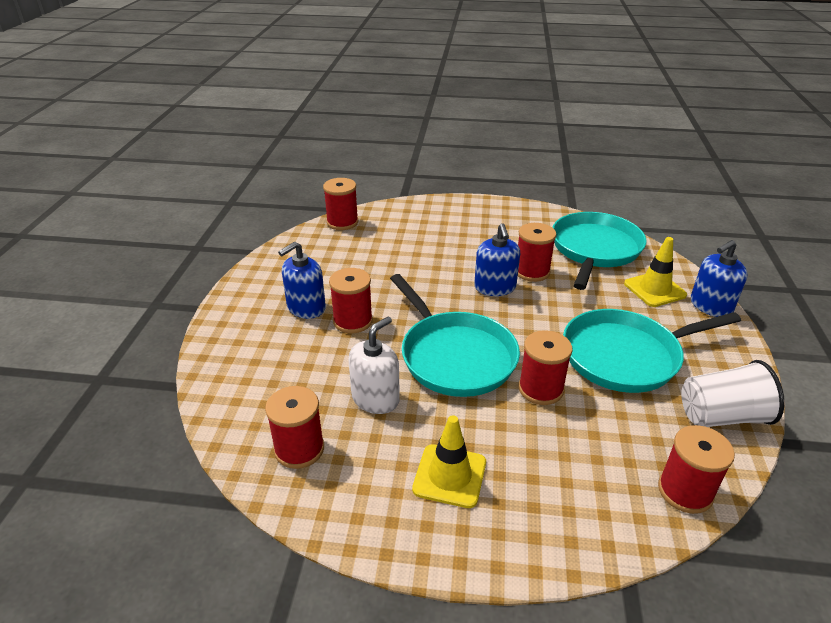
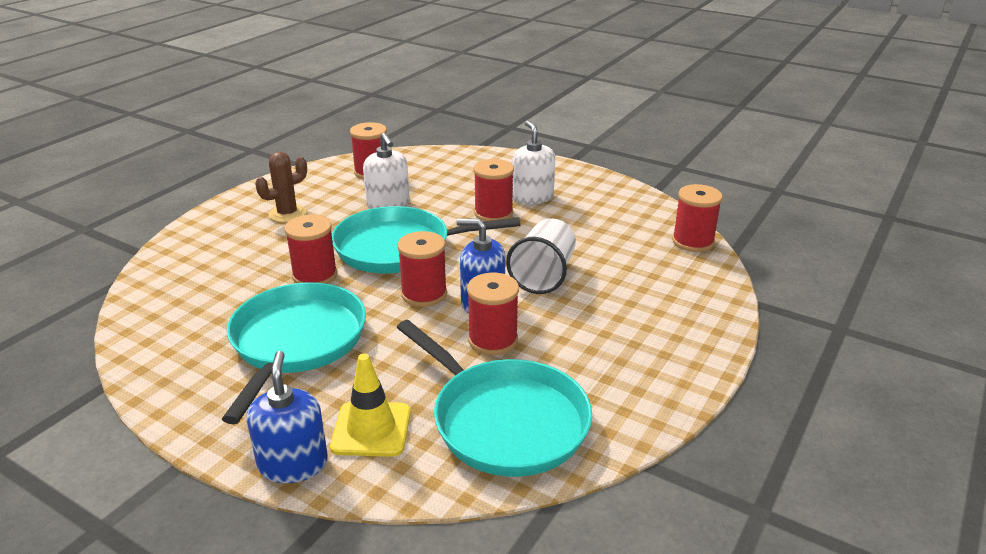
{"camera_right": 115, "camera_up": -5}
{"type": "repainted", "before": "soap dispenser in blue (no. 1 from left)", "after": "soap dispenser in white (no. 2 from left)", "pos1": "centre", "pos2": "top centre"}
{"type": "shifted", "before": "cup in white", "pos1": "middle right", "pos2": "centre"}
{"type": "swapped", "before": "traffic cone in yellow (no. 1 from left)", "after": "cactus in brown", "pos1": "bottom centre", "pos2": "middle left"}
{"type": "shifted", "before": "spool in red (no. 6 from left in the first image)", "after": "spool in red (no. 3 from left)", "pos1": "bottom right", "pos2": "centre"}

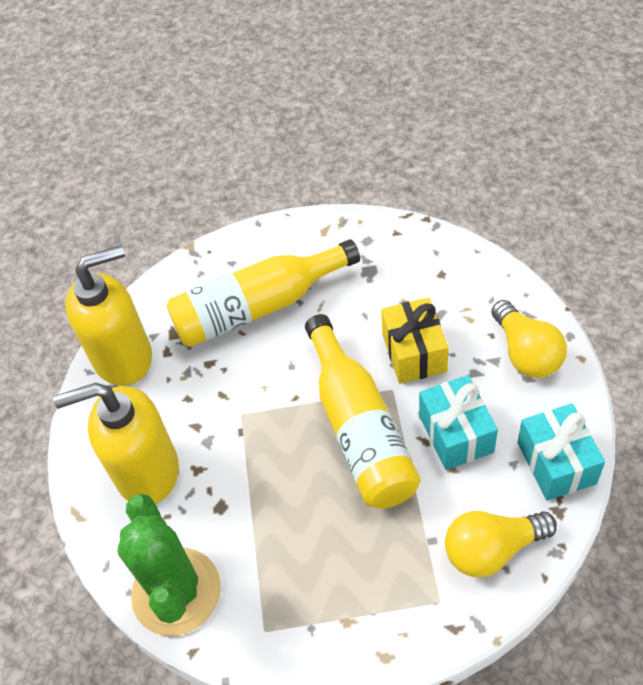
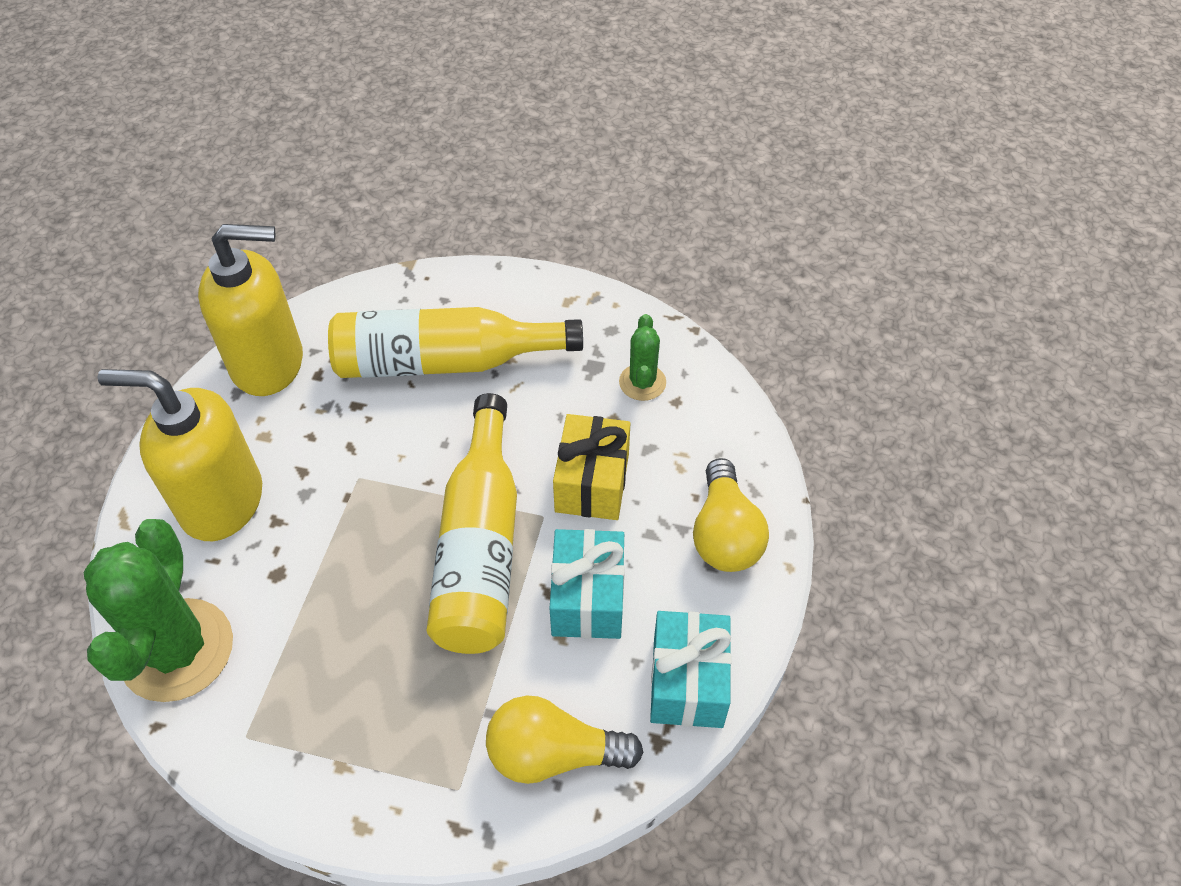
{"camera_right": 15, "camera_up": 0}
{"type": "new", "after": "cactus in green (no. 2 from left)", "pos2": "centre"}

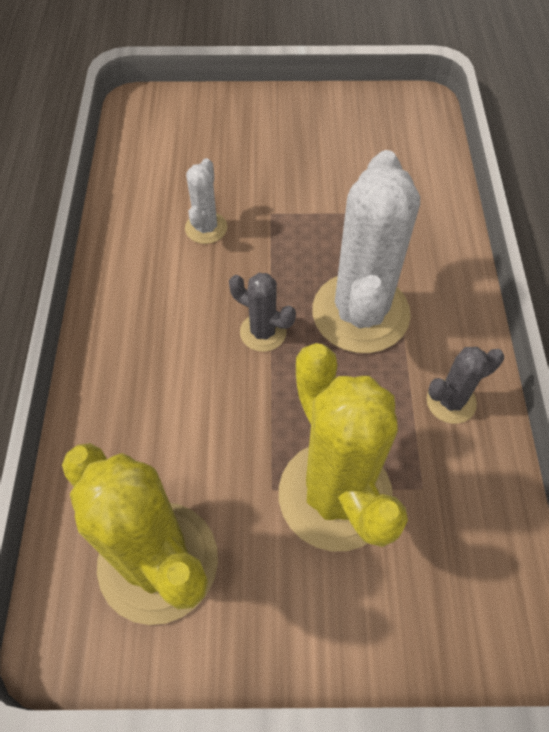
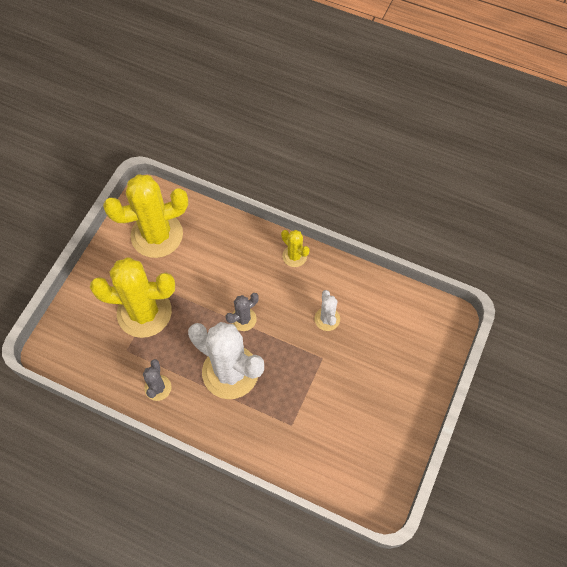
{"camera_right": 115, "camera_up": 5}
{"type": "rotated", "before": "cactus in white (no. 1 from left in the first image)", "pos1": "top centre", "pos2": "centre", "turn": 45}
{"type": "new", "after": "cactus in yellow (no. 3 from left)", "pos2": "centre"}

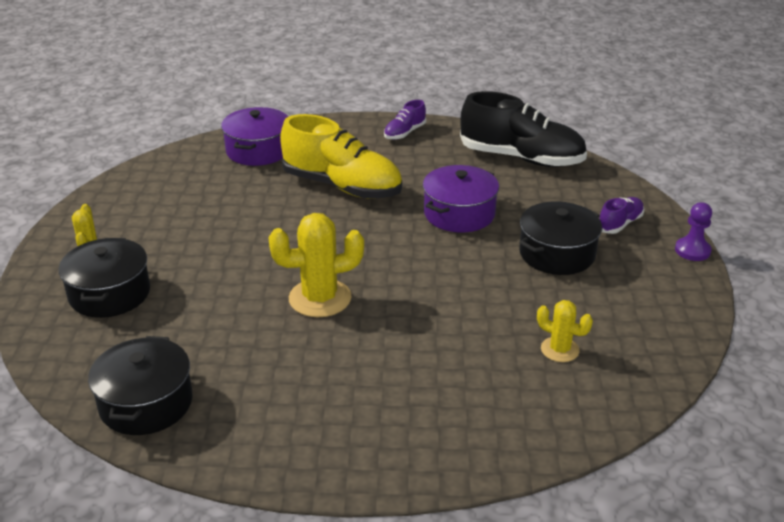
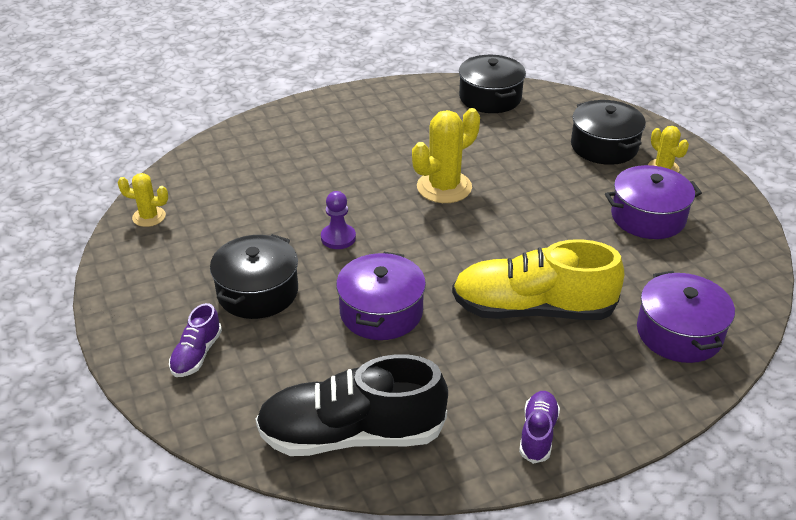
{"camera_right": 155, "camera_up": 5}
{"type": "shifted", "before": "pawn in purple", "pos1": "middle right", "pos2": "centre"}
{"type": "shifted", "before": "cactus in yellow (no. 3 from left in the first image)", "after": "cactus in yellow (no. 1 from left)", "pos1": "middle right", "pos2": "middle left"}
{"type": "new", "after": "pot in purple (no. 2 from left)", "pos2": "middle right"}

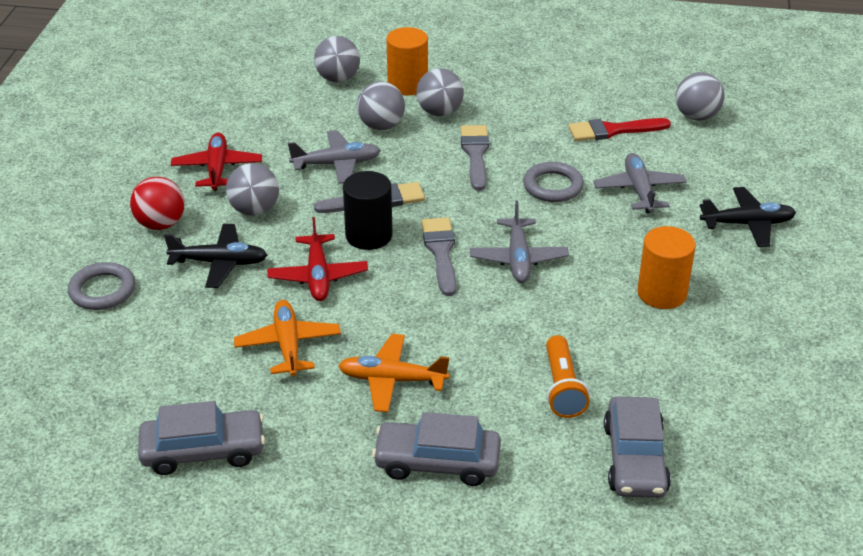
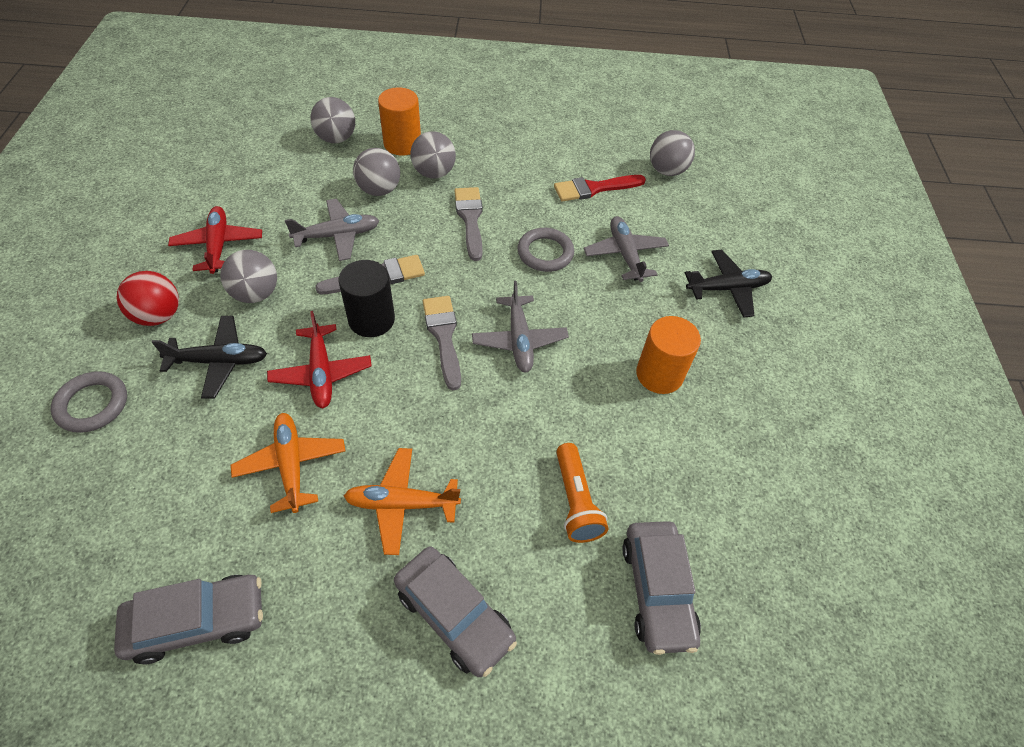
{"camera_right": -10, "camera_up": 15}
{"type": "rotated", "before": "car in grey (no. 2 from left)", "pos1": "bottom centre", "pos2": "bottom centre", "turn": -135}

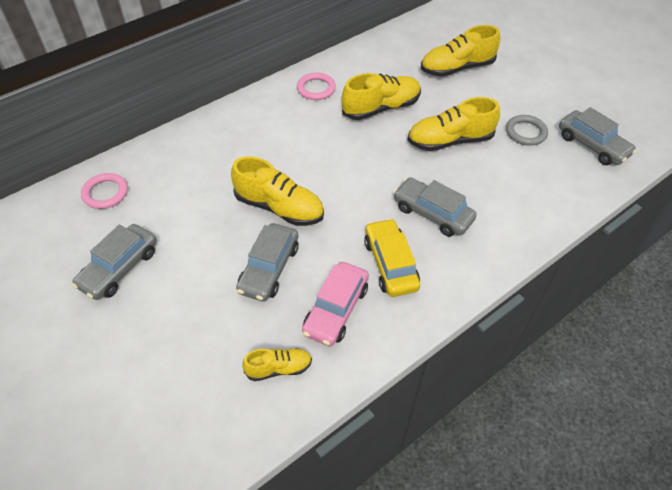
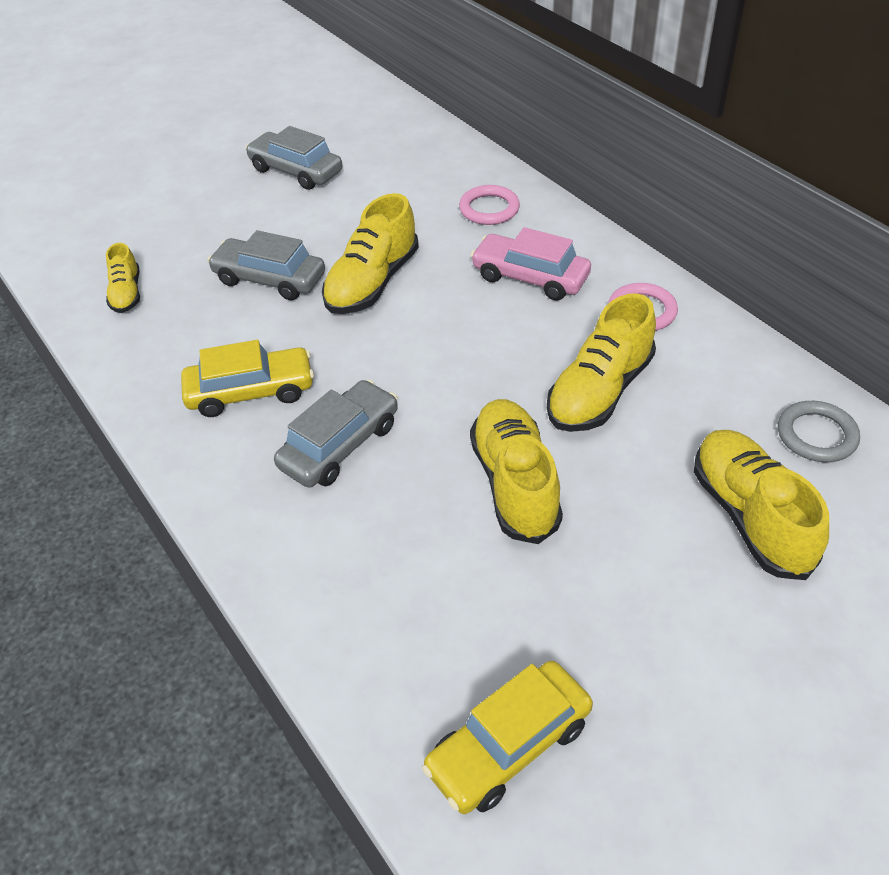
{"camera_right": 95, "camera_up": -5}
{"type": "rotated", "before": "shoe in yellow (no. 3 from left in the first image)", "pos1": "top centre", "pos2": "middle right", "turn": 60}
{"type": "repainted", "before": "car in grey (no. 4 from left)", "after": "car in yellow (no. 2 from left)", "pos1": "top right", "pos2": "bottom centre"}
{"type": "shifted", "before": "ring in grey", "pos1": "top right", "pos2": "middle right"}
{"type": "shifted", "before": "ring in pink (no. 1 from left)", "pos1": "middle left", "pos2": "top centre"}
{"type": "shifted", "before": "car in pink", "pos1": "centre", "pos2": "top centre"}

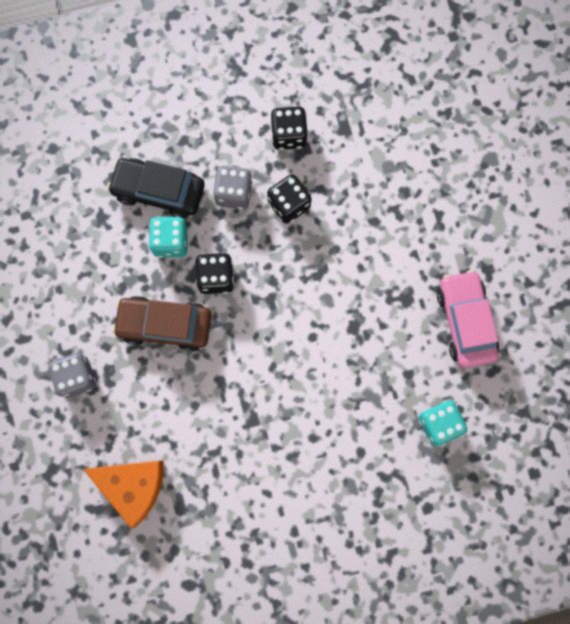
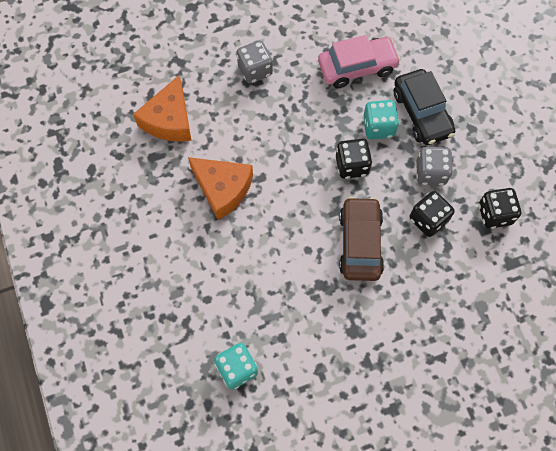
{"camera_right": 85, "camera_up": -10}
{"type": "rotated", "before": "car in black", "pos1": "top left", "pos2": "top right", "turn": 150}
{"type": "shifted", "before": "car in pink", "pos1": "middle right", "pos2": "top centre"}
{"type": "shifted", "before": "car in brown", "pos1": "middle left", "pos2": "centre"}
{"type": "new", "after": "cheese in orange (no. 2 from left)", "pos2": "centre"}

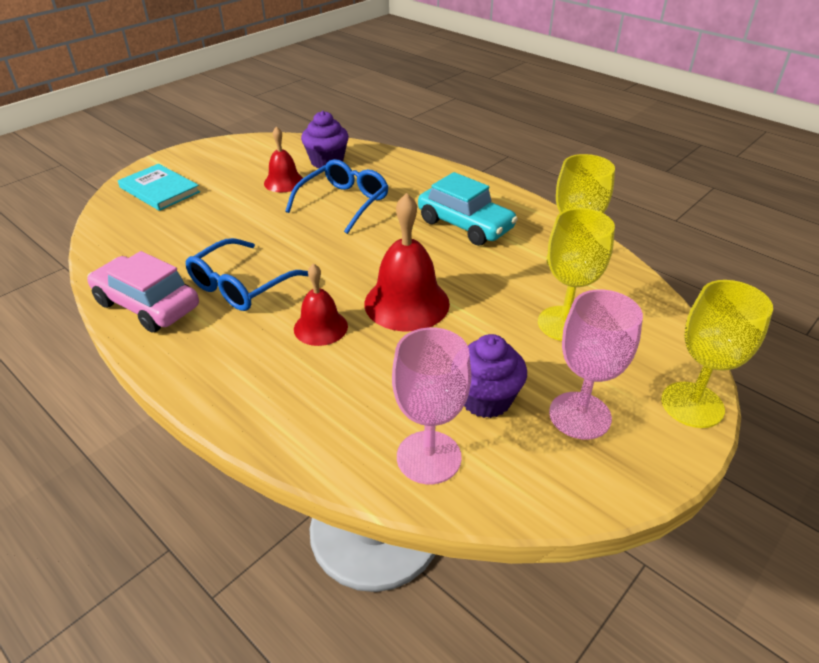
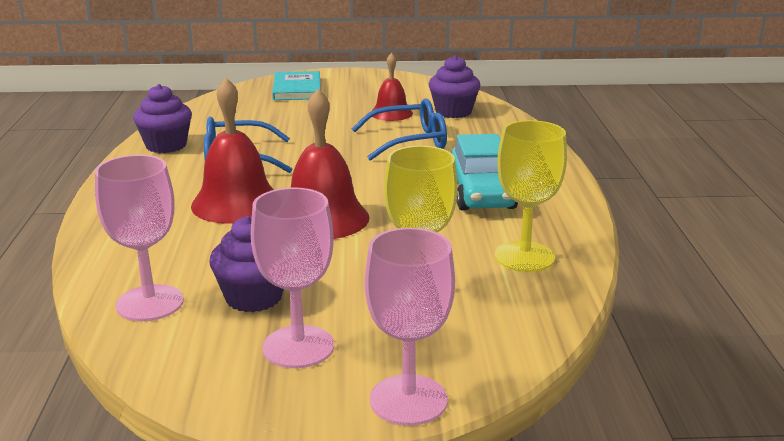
{"camera_right": 45, "camera_up": -15}
{"type": "swapped", "before": "car in pink", "after": "cupcake in purple (no. 1 from left)", "pos1": "middle left", "pos2": "top left"}
{"type": "scaled", "before": "bell in red (no. 2 from left in the first image)", "pos1": "centre", "pos2": "middle left", "scale": 1.65}
{"type": "repainted", "before": "goblet in yellow (no. 3 from left)", "after": "goblet in pink (no. 3 from left)", "pos1": "middle right", "pos2": "bottom centre"}

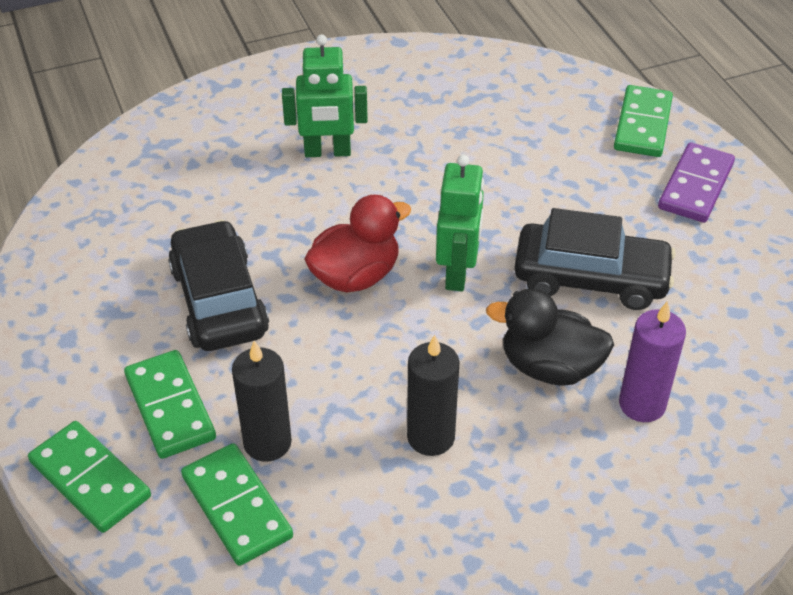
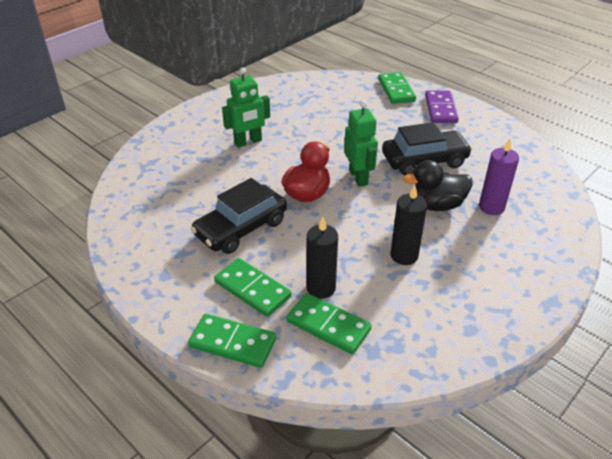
{"camera_right": -25, "camera_up": -5}
{"type": "rotated", "before": "car in black (no. 1 from left)", "pos1": "middle left", "pos2": "centre", "turn": -90}

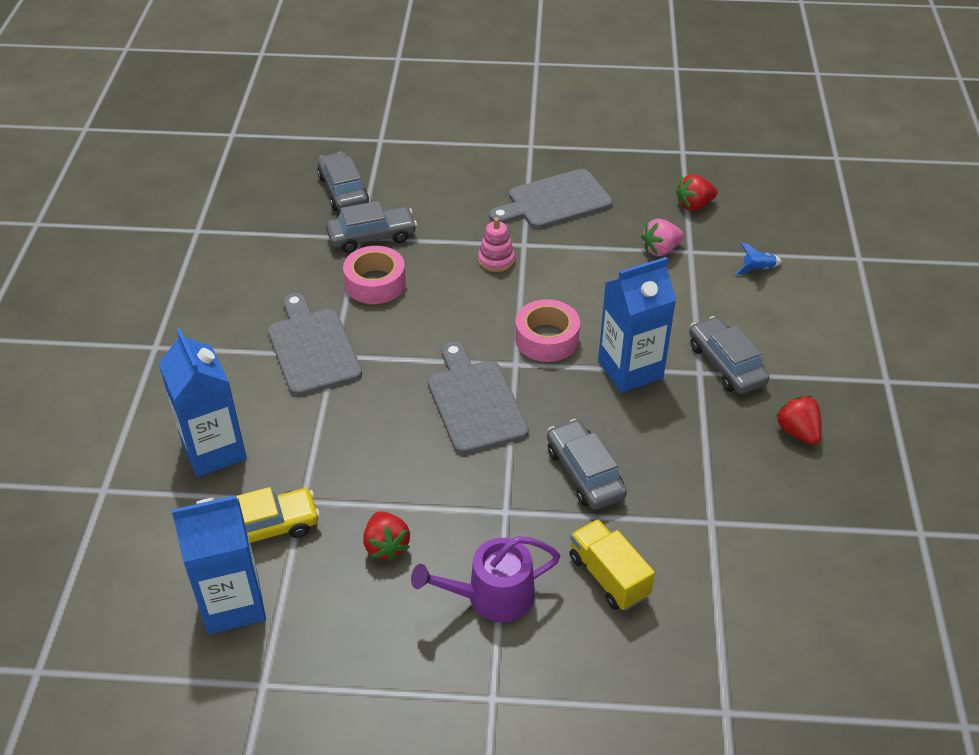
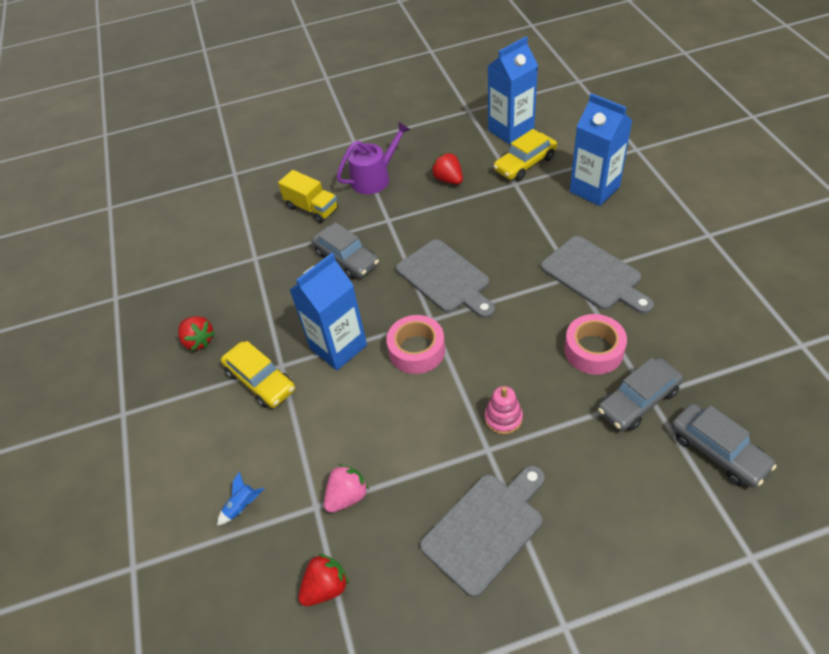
{"camera_right": 165, "camera_up": 5}
{"type": "repainted", "before": "car in grey (no. 4 from left)", "after": "car in yellow (no. 1 from left)", "pos1": "middle right", "pos2": "middle left"}

